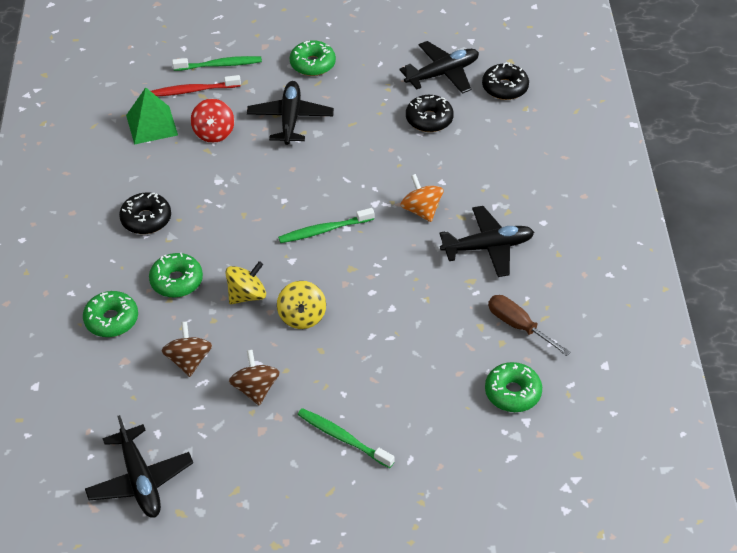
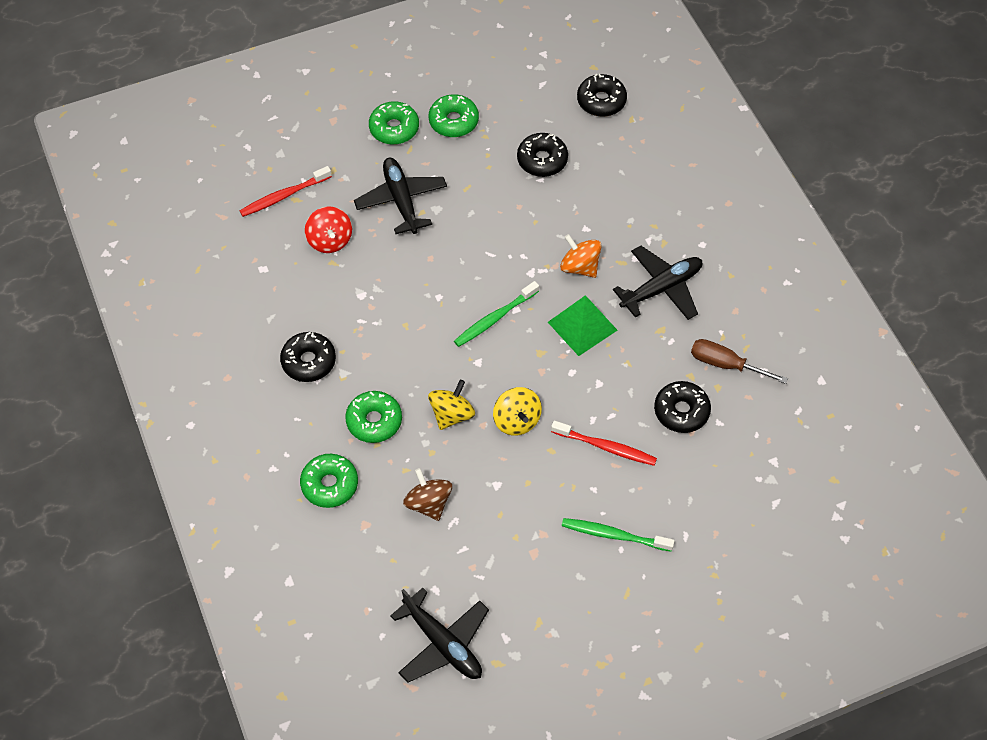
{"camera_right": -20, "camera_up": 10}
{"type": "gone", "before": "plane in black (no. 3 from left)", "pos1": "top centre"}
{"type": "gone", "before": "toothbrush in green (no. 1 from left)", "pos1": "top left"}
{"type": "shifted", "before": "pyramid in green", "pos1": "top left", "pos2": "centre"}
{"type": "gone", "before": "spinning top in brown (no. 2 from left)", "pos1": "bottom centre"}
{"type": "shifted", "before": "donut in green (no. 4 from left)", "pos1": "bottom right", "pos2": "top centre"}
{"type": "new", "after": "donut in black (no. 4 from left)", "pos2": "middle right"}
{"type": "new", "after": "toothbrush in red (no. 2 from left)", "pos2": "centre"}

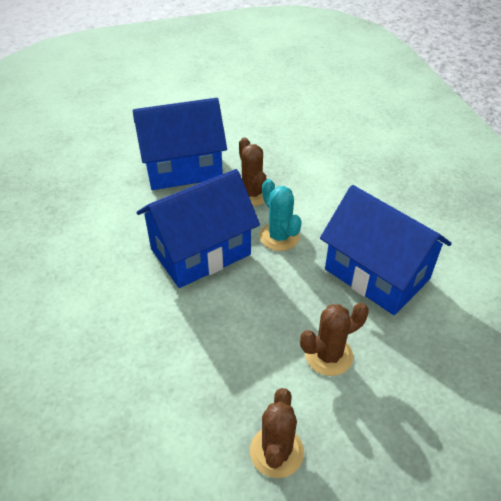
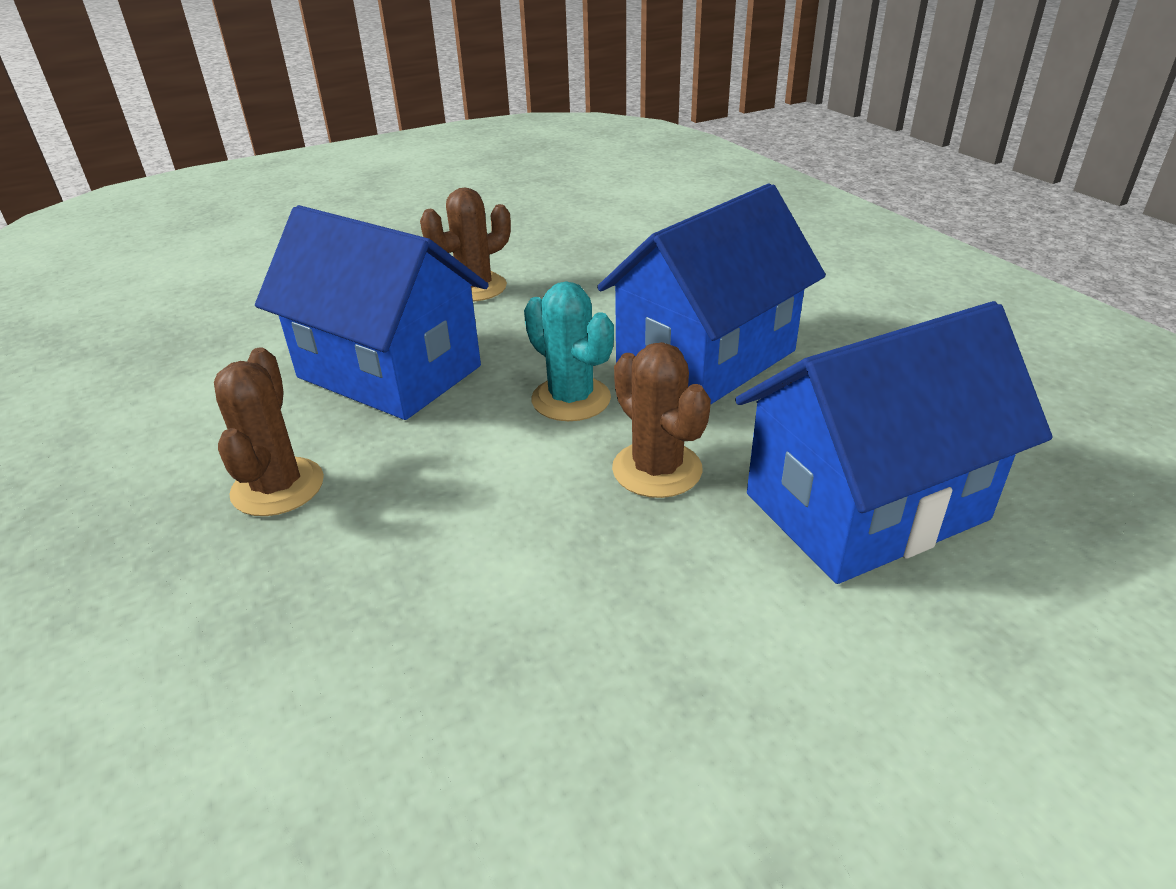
{"camera_right": 170, "camera_up": -10}
{"type": "shifted", "before": "cactus in brown (no. 2 from left in the first image)", "after": "cactus in brown (no. 1 from left)", "pos1": "bottom centre", "pos2": "middle left"}

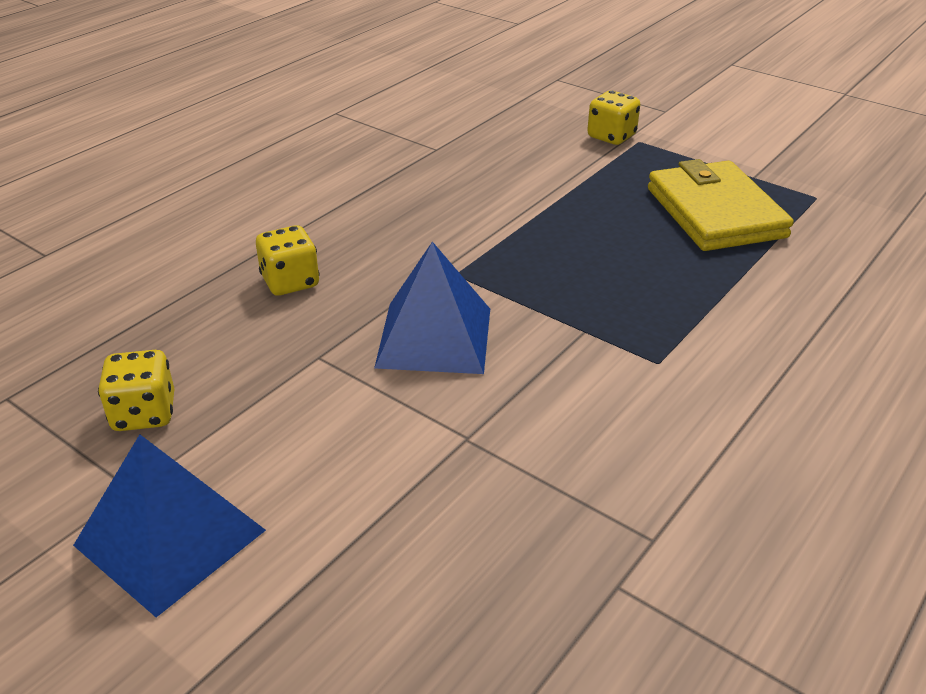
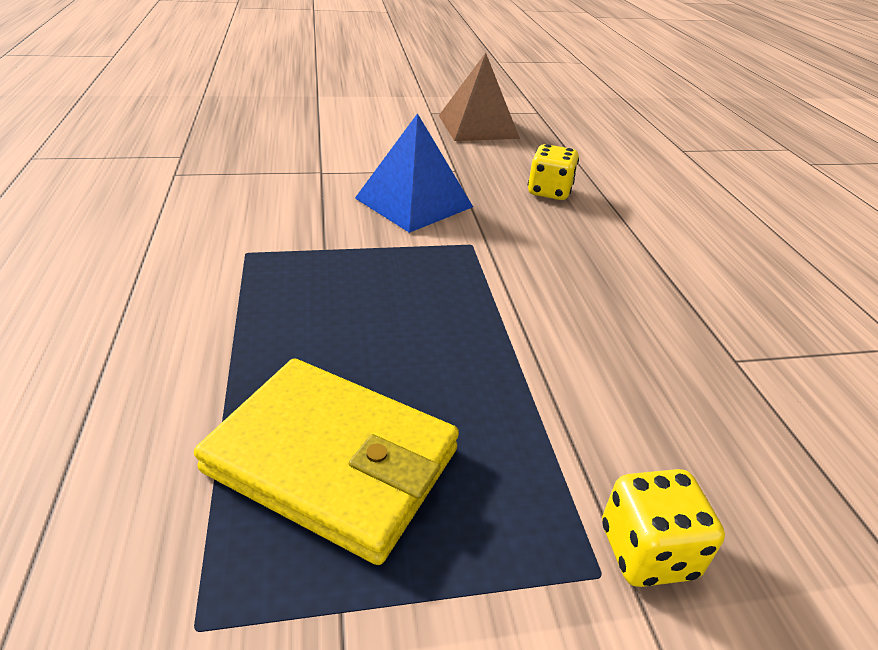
{"camera_right": 130, "camera_up": 0}
{"type": "swapped", "before": "dice in yellow (no. 1 from left)", "after": "pyramid in brown", "pos1": "middle left", "pos2": "top centre"}
{"type": "gone", "before": "pyramid in blue (no. 1 from left)", "pos1": "bottom left"}

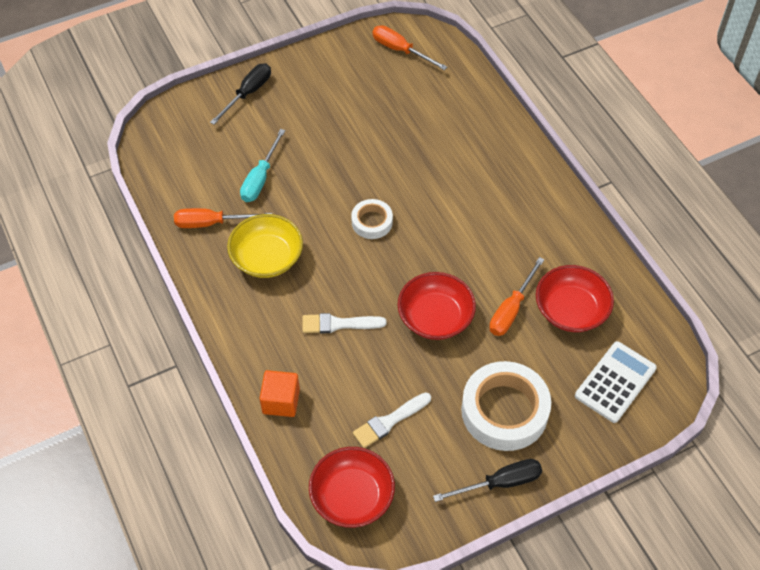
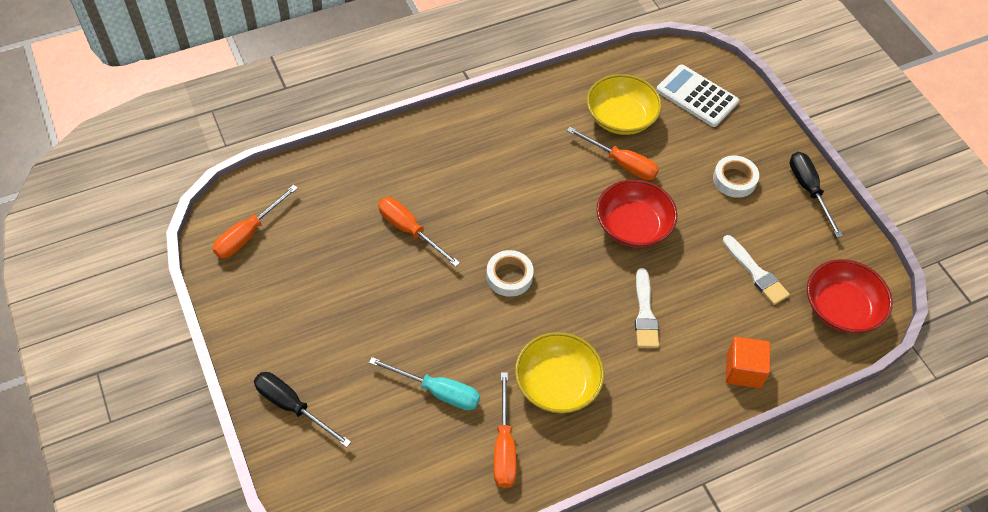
{"camera_right": -90, "camera_up": 0}
{"type": "repainted", "before": "bowl in red (no. 3 from left)", "after": "bowl in yellow (no. 2 from left)", "pos1": "middle right", "pos2": "top centre"}
{"type": "scaled", "before": "tape in white (no. 2 from left)", "pos1": "bottom centre", "pos2": "middle right", "scale": 0.53}
{"type": "new", "after": "screwdriver in orange (no. 2 from left)", "pos2": "centre"}

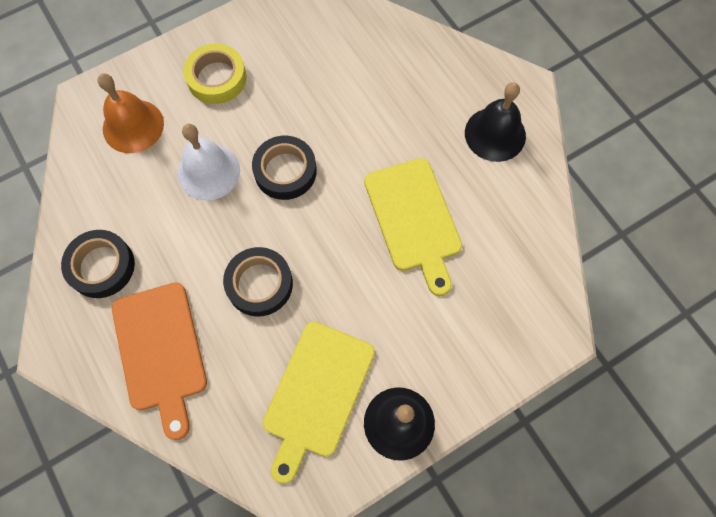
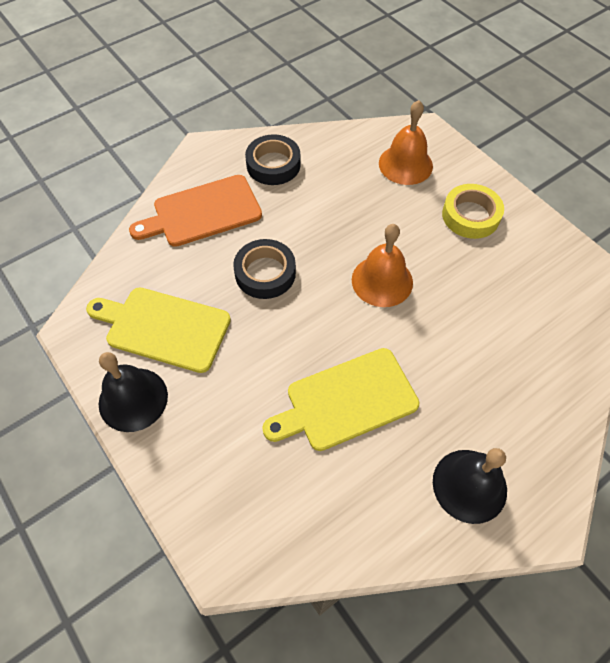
{"camera_right": 85, "camera_up": -10}
{"type": "gone", "before": "bell in white", "pos1": "top left"}
{"type": "swapped", "before": "tape in black (no. 3 from left)", "after": "bell in orange (no. 1 from left)", "pos1": "top centre", "pos2": "centre"}

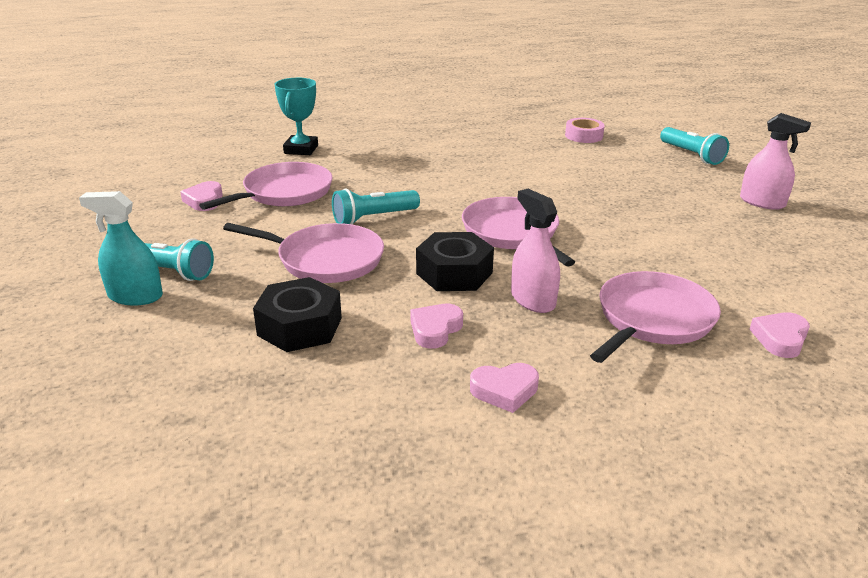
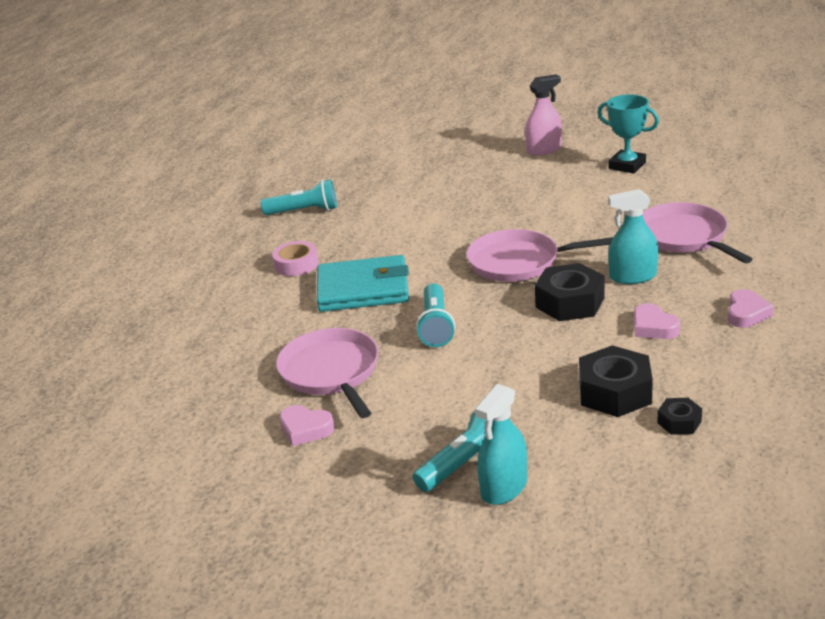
{"camera_right": -60, "camera_up": 0}
{"type": "shifted", "before": "trophy in turquoise", "pos1": "top centre", "pos2": "top right"}
{"type": "shifted", "before": "tape in pink", "pos1": "top right", "pos2": "centre"}
{"type": "shifted", "before": "flashlight in turquoise (no. 3 from left in the first image)", "after": "flashlight in turquoise (no. 1 from left)", "pos1": "top right", "pos2": "top centre"}
{"type": "repainted", "before": "spray bottle in pink (no. 1 from left)", "after": "spray bottle in turquoise (no. 2 from left)", "pos1": "centre", "pos2": "middle right"}
{"type": "gone", "before": "pan in pink (no. 2 from left)", "pos1": "centre"}
{"type": "gone", "before": "heart in pink (no. 4 from left)", "pos1": "middle right"}
{"type": "new", "after": "wallet in turquoise", "pos2": "centre"}
{"type": "new", "after": "nut in black (no. 3 from left)", "pos2": "bottom right"}

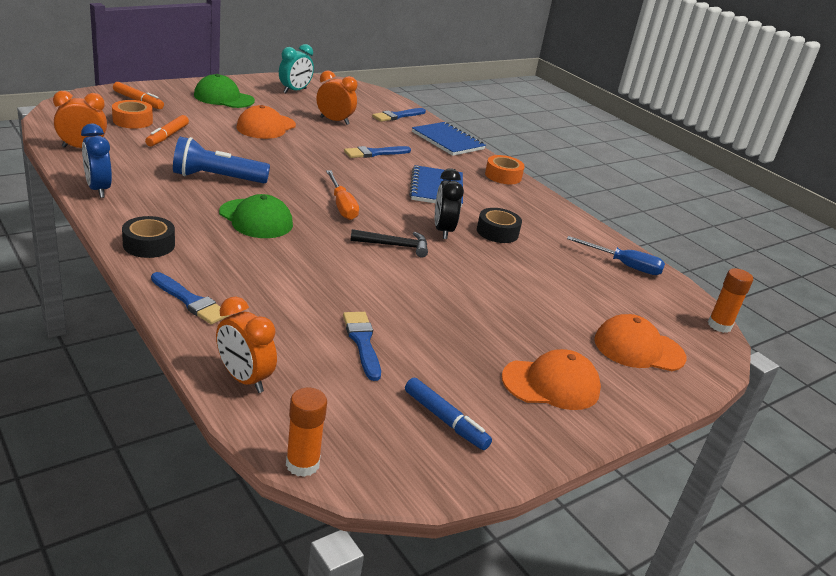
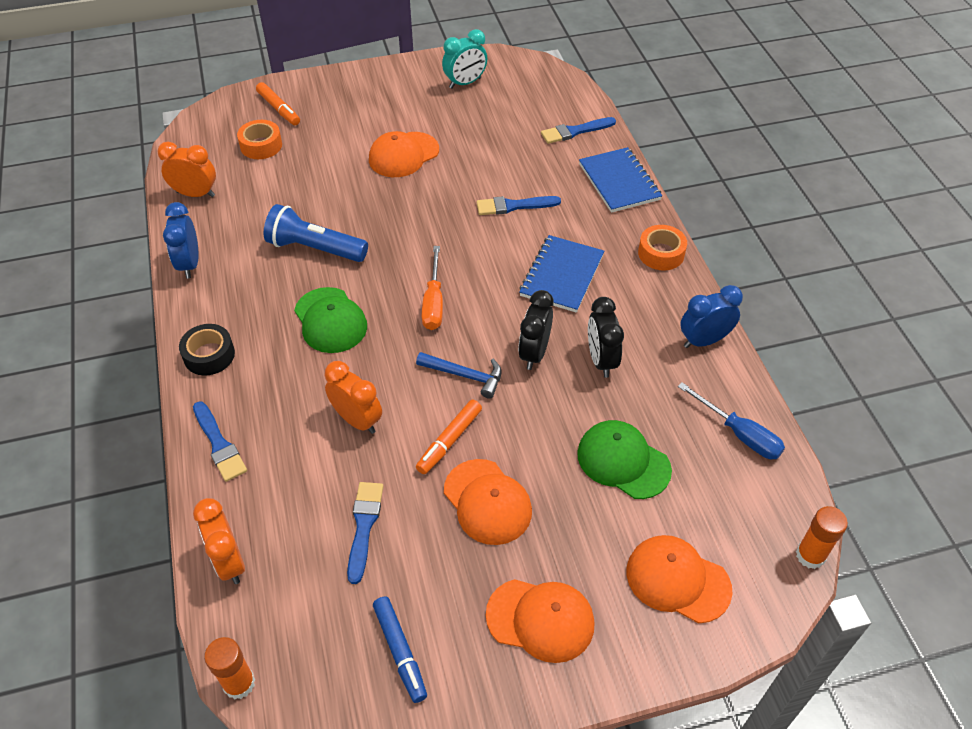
{"camera_right": 25, "camera_up": 20}
{"type": "shifted", "before": "clock in orange (no. 3 from left)", "pos1": "top centre", "pos2": "centre"}
{"type": "shifted", "before": "cap in green (no. 1 from left in the first image)", "after": "cap in green (no. 2 from left)", "pos1": "top left", "pos2": "centre"}
{"type": "shifted", "before": "marker in orange (no. 2 from left)", "pos1": "top left", "pos2": "centre"}
{"type": "swapped", "before": "tape in black (no. 2 from left)", "after": "clock in black (no. 2 from left)", "pos1": "centre", "pos2": "centre"}
{"type": "repainted", "before": "hammer in black", "after": "hammer in blue", "pos1": "centre", "pos2": "centre"}
{"type": "new", "after": "clock in blue (no. 2 from left)", "pos2": "middle right"}
{"type": "new", "after": "cap in orange (no. 2 from left)", "pos2": "bottom centre"}

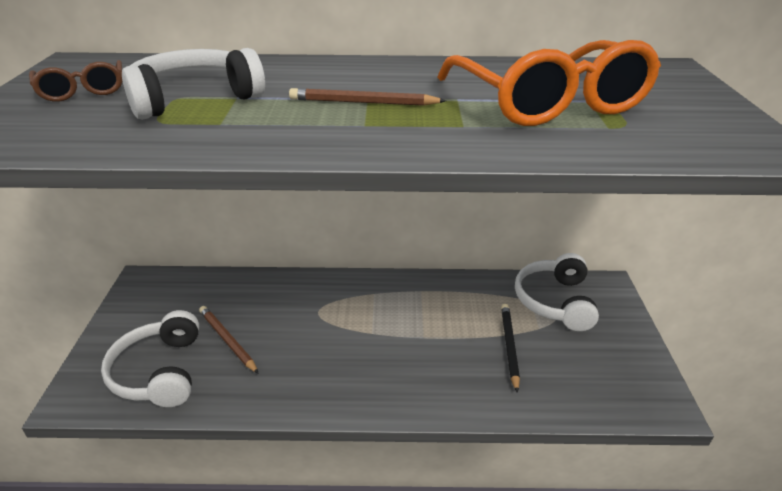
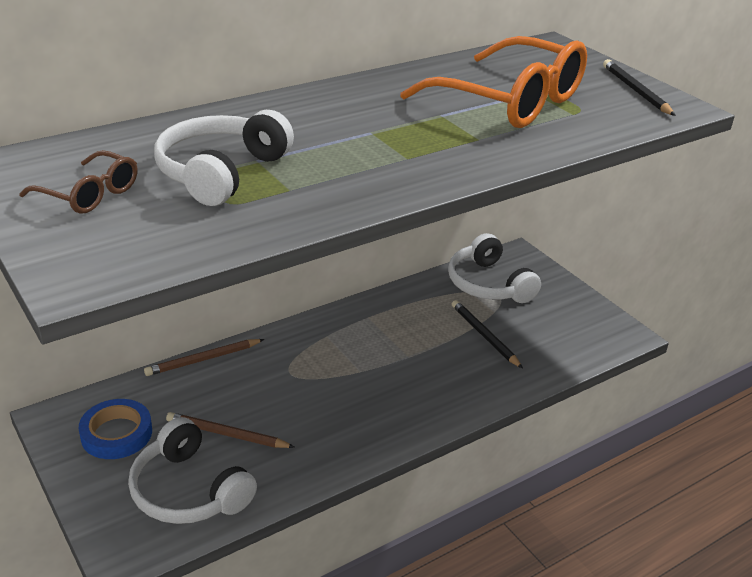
{"camera_right": -35, "camera_up": 0}
{"type": "shifted", "before": "pencil in brown (no. 2 from left in the first image)", "after": "pencil in brown (no. 1 from left)", "pos1": "top centre", "pos2": "middle left"}
{"type": "new", "after": "pencil in black (no. 2 from left)", "pos2": "top right"}
{"type": "new", "after": "tape in blue", "pos2": "bottom left"}

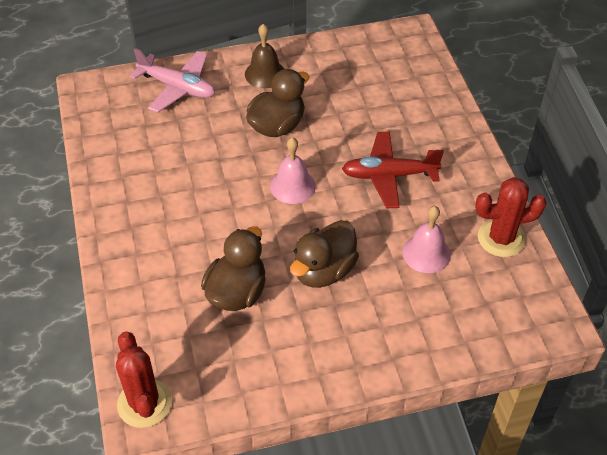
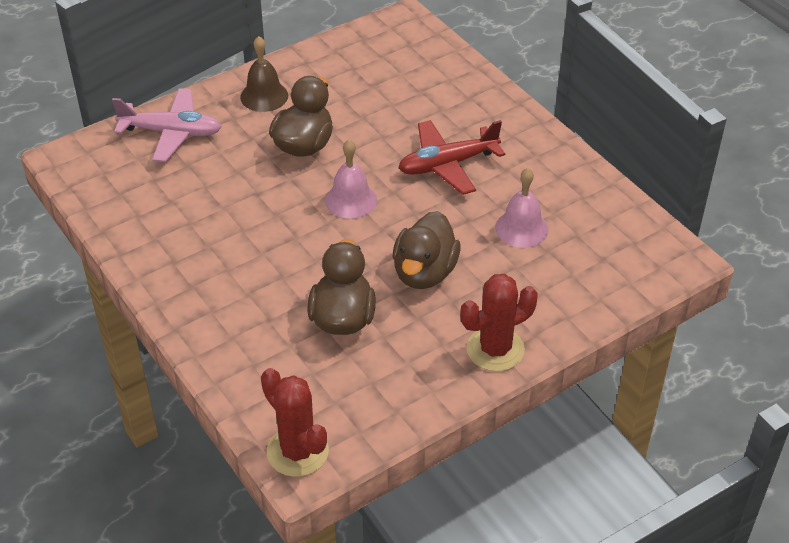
{"camera_right": -20, "camera_up": -5}
{"type": "shifted", "before": "cactus in red (no. 2 from left)", "pos1": "middle right", "pos2": "centre"}

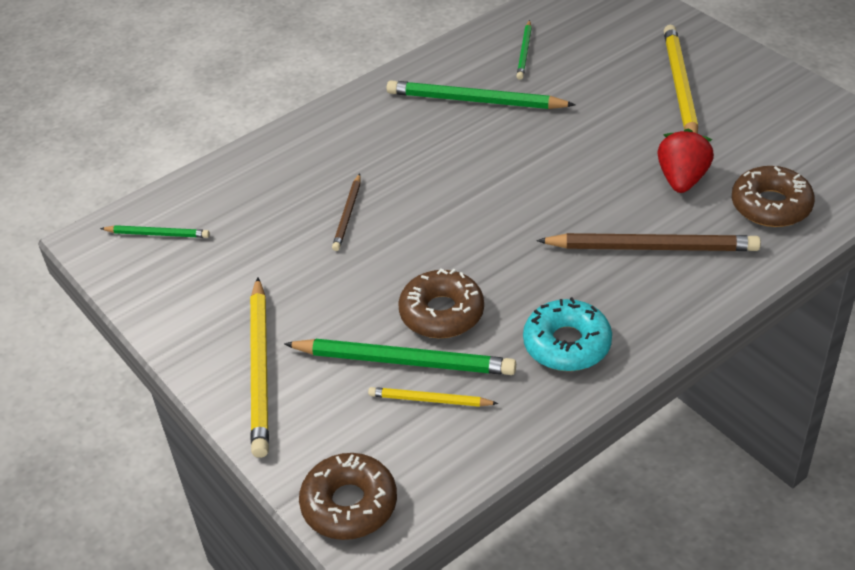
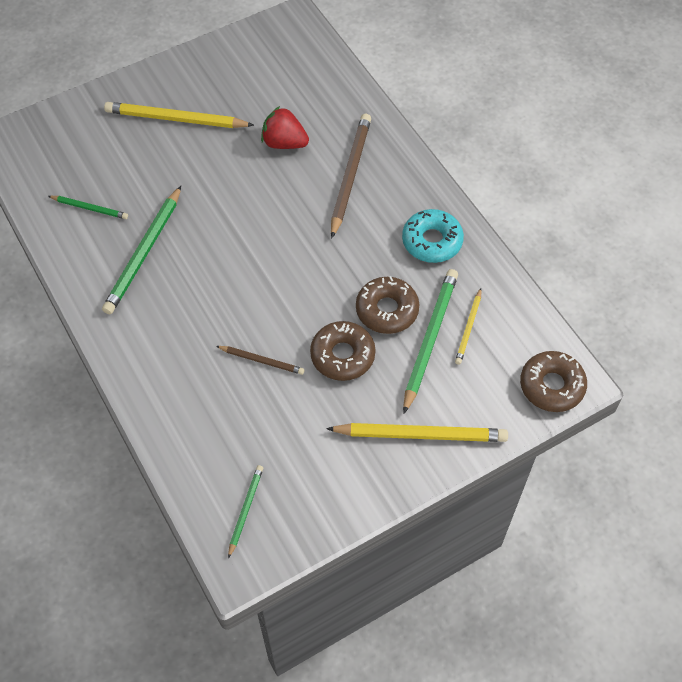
{"camera_right": -85, "camera_up": 15}
{"type": "shifted", "before": "donut in brown (no. 3 from left in the first image)", "after": "donut in brown (no. 1 from left)", "pos1": "middle right", "pos2": "centre"}

